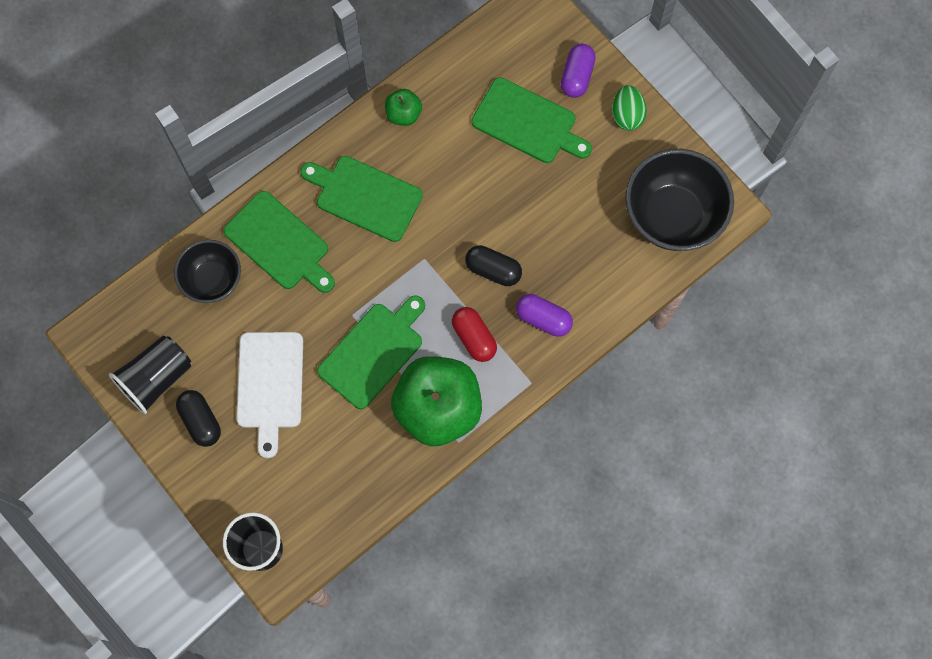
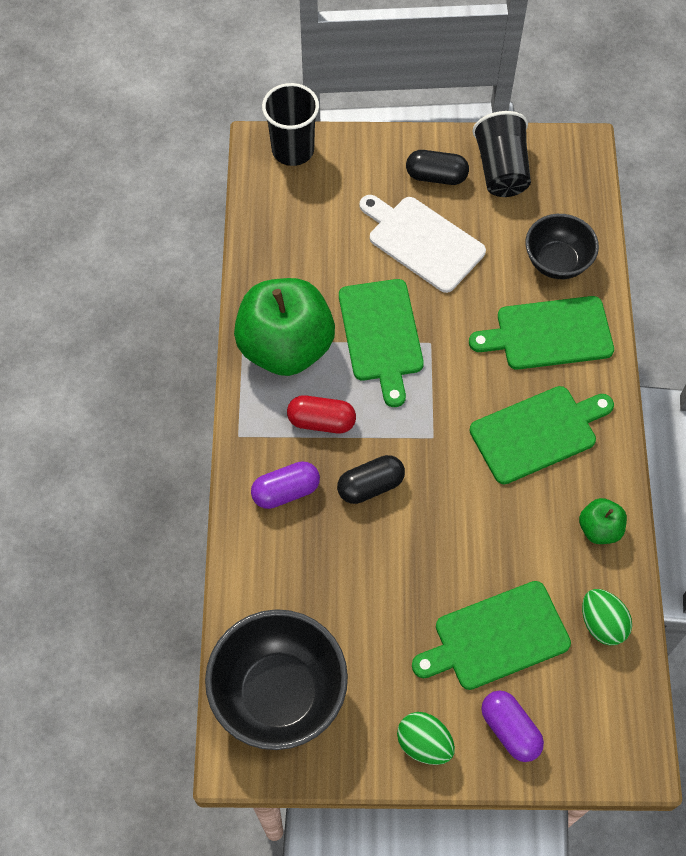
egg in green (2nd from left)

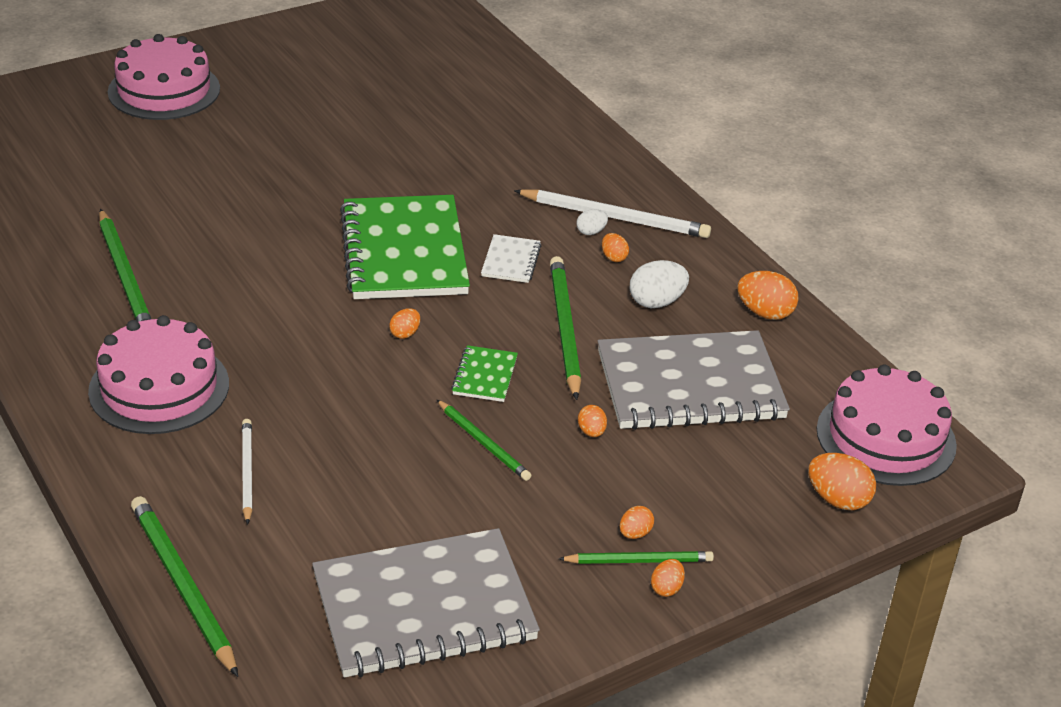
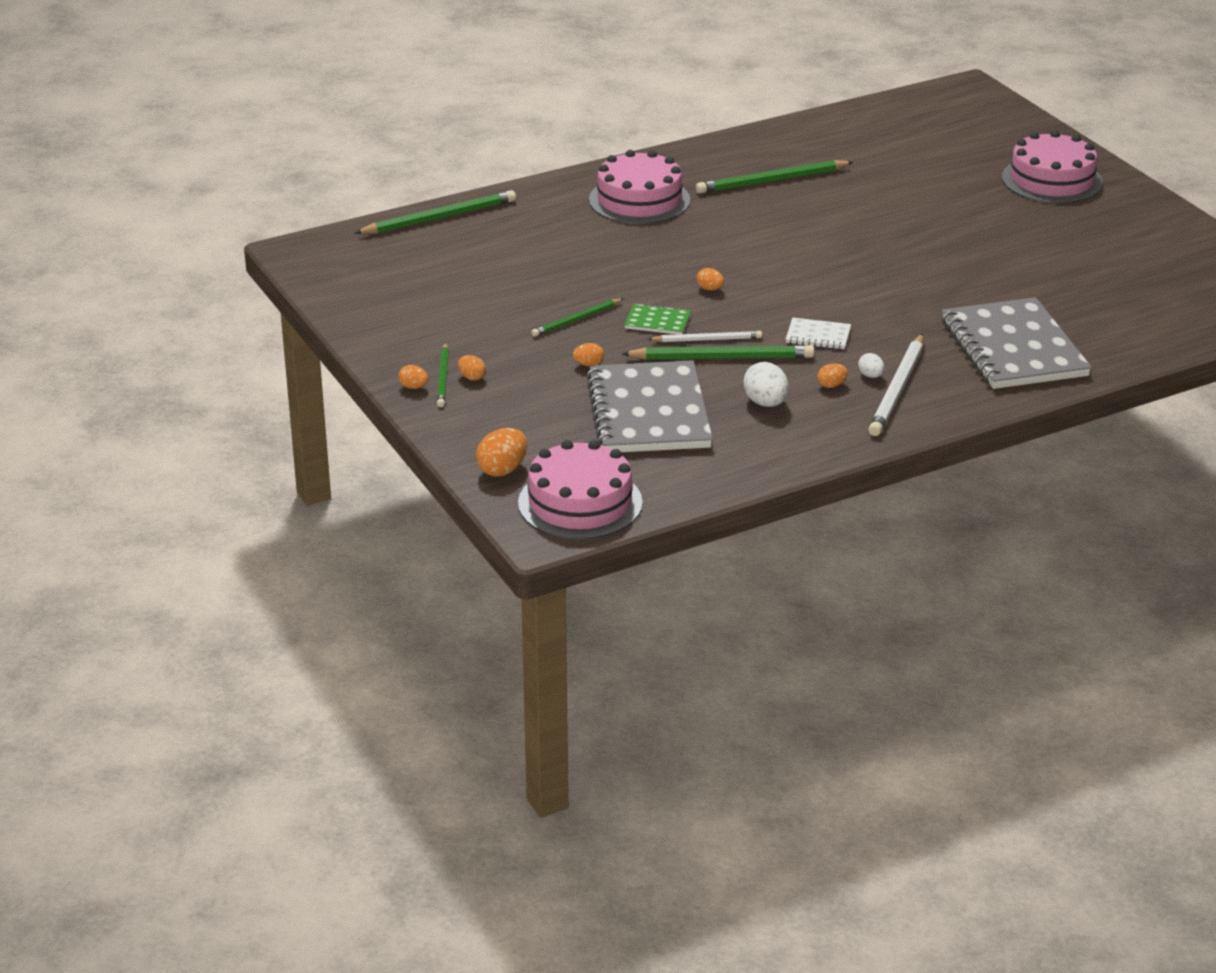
notebook in green (1st from left in the first image)
egg in orange (6th from left in the first image)
pencil in white (1st from left)
notebook in grey (2nd from left)

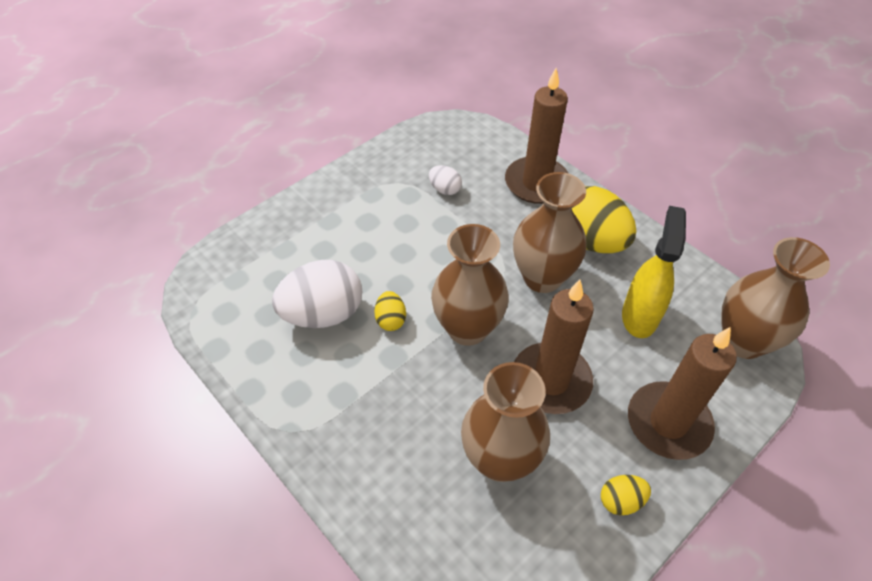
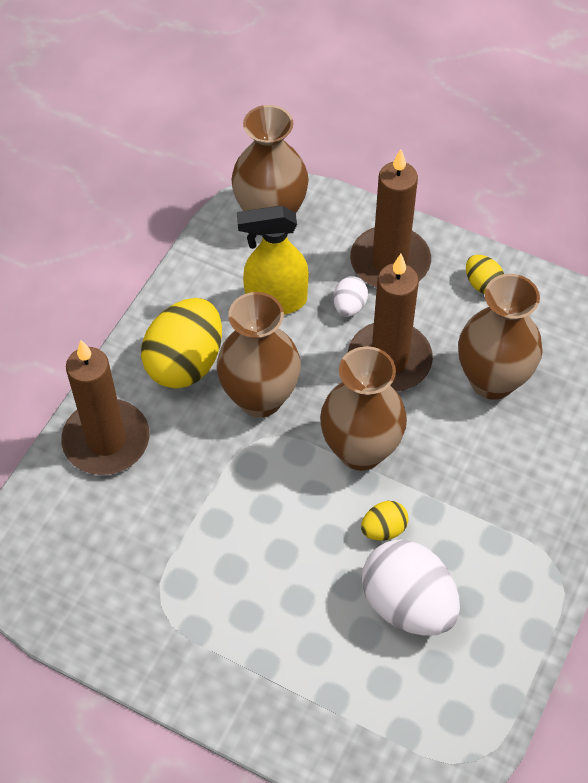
egg in white (1st from left)

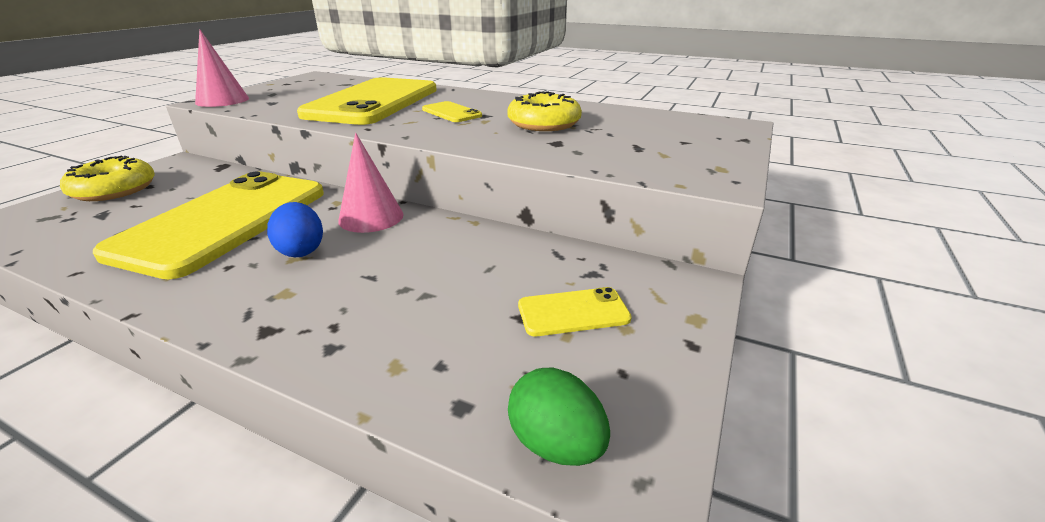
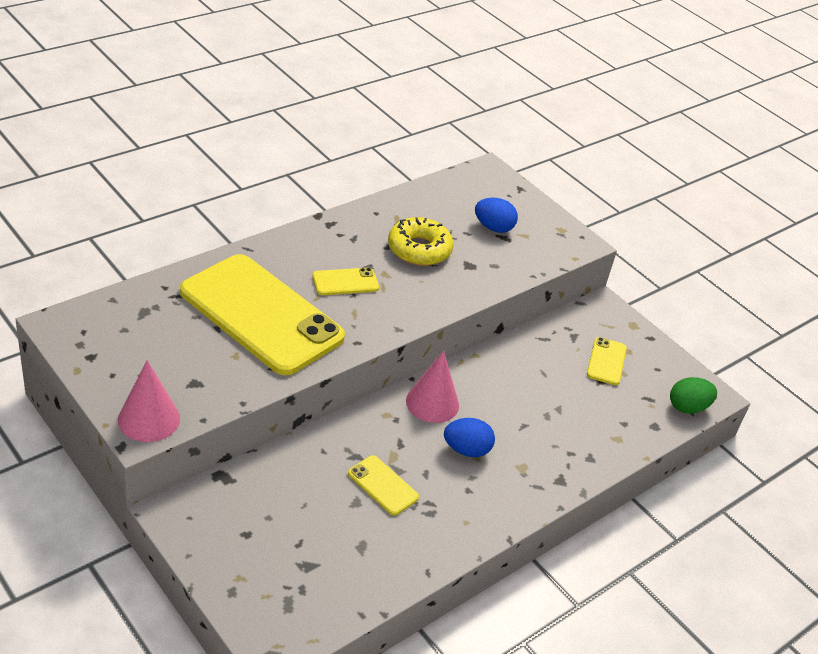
donut in yellow (1st from left in the first image)
egg in blue (2nd from left)
phone in yellow (3rd from left)

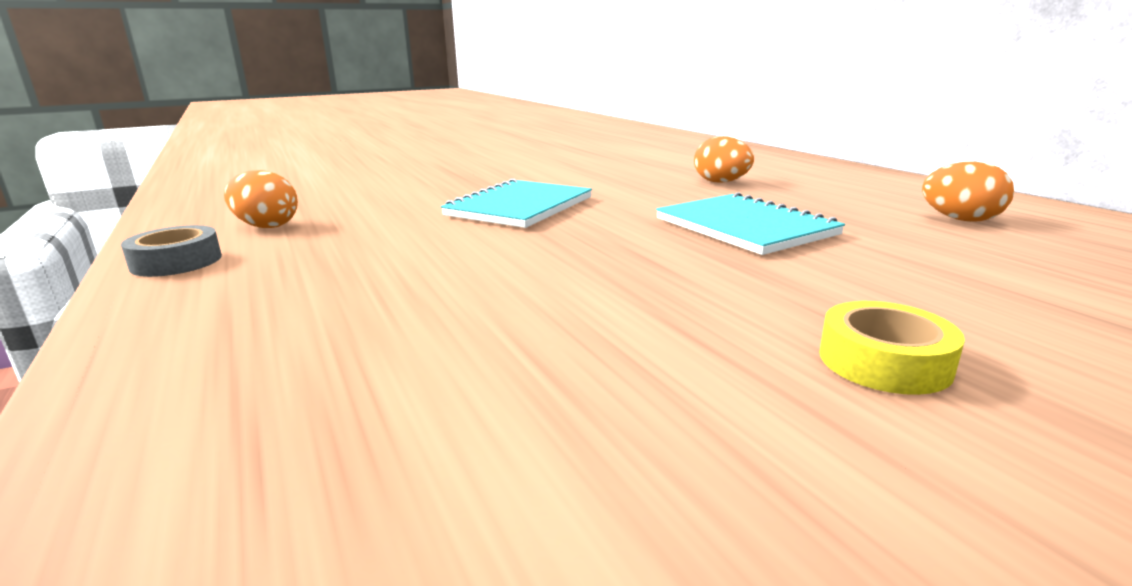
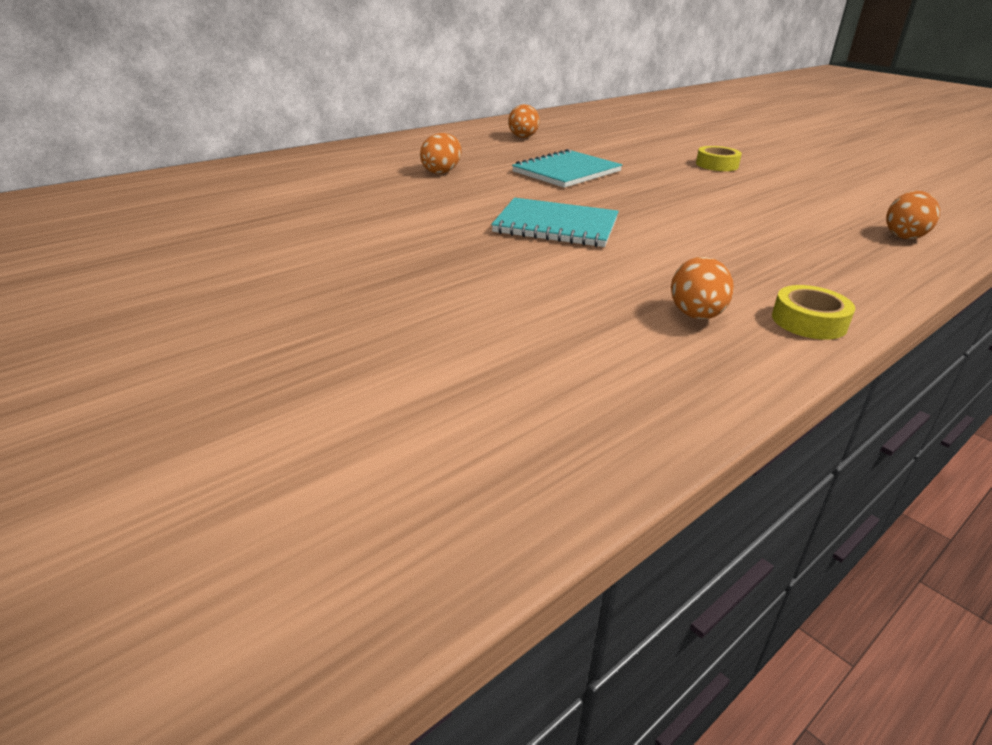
egg in orange (4th from left)
tape in yellow (2nd from left)

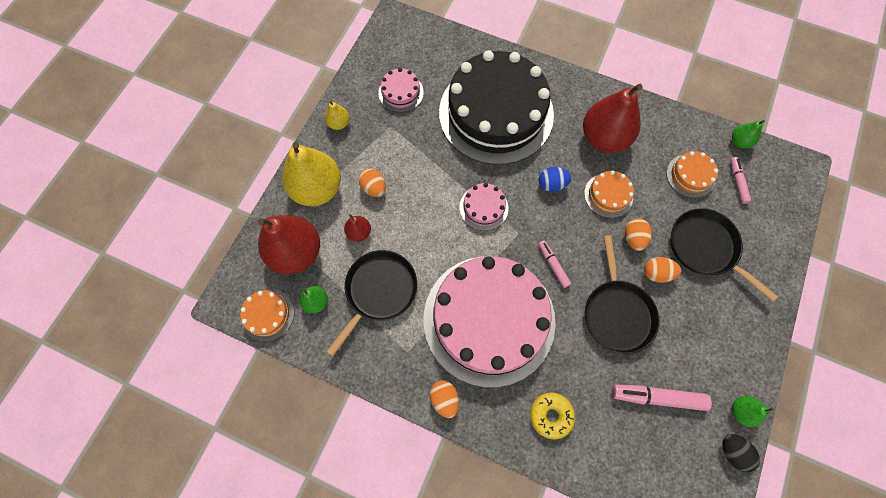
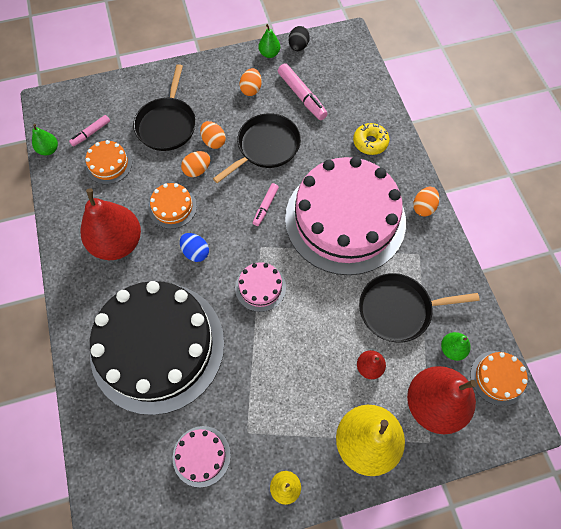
egg in orange (3rd from left)

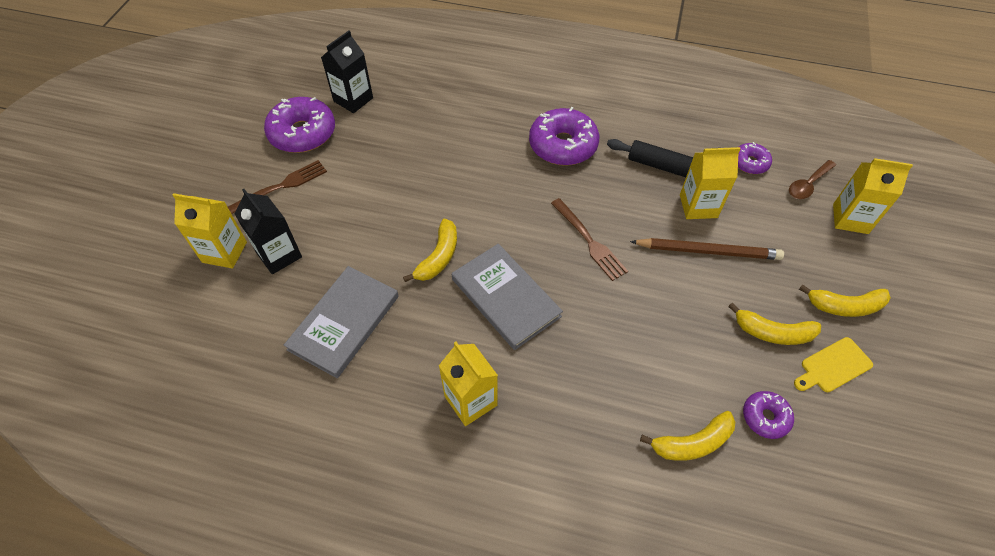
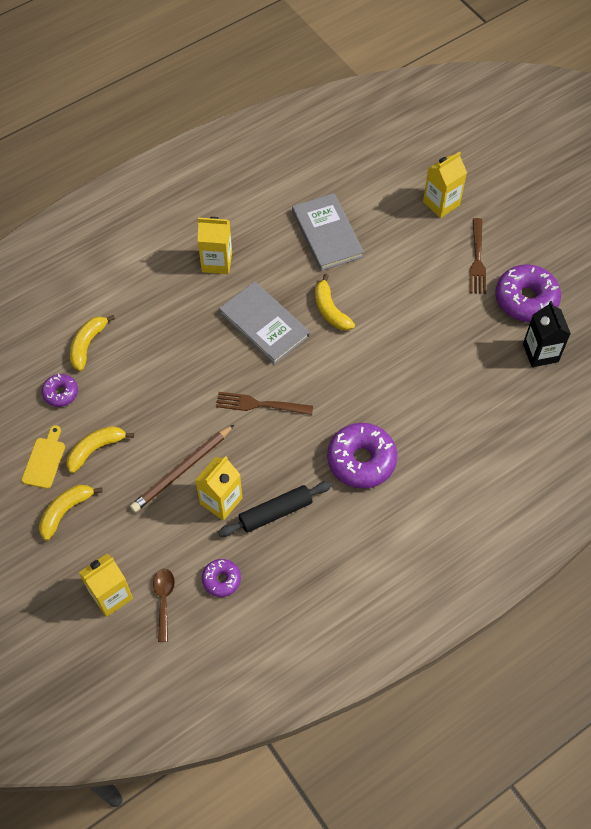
carton in black (1st from left in the first image)
book in grey (1st from left)

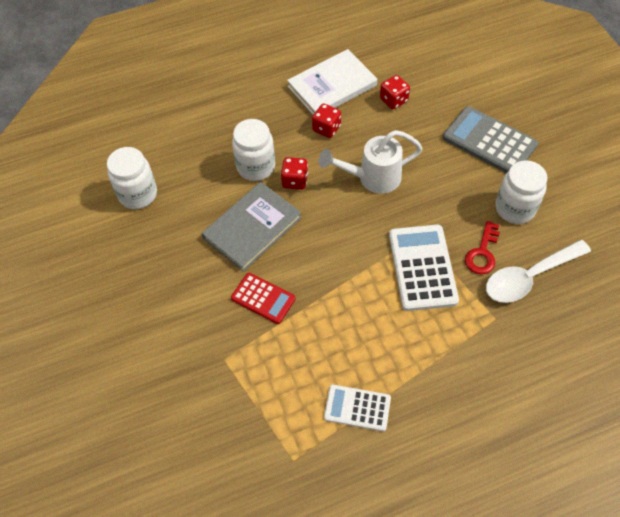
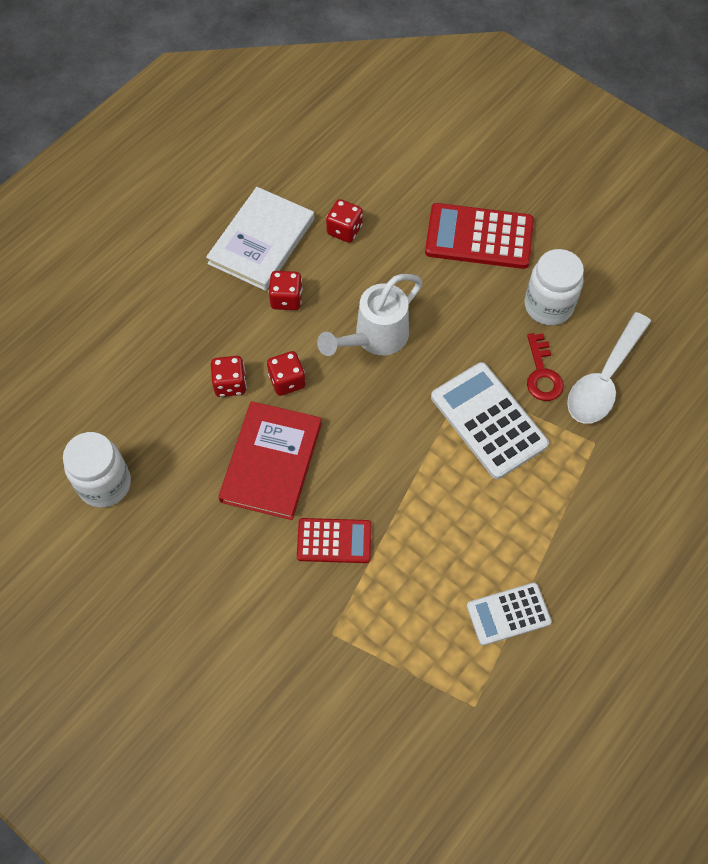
dice in red (1st from left)
book in red
calculator in red (2nd from left)

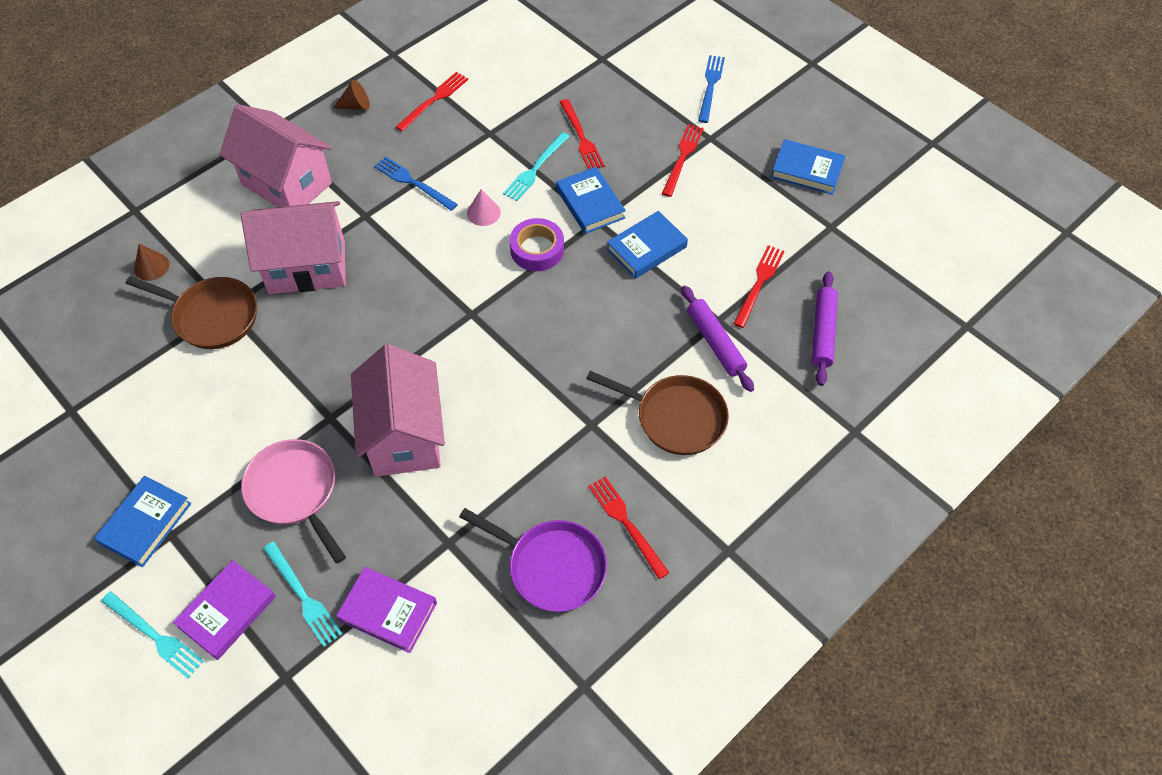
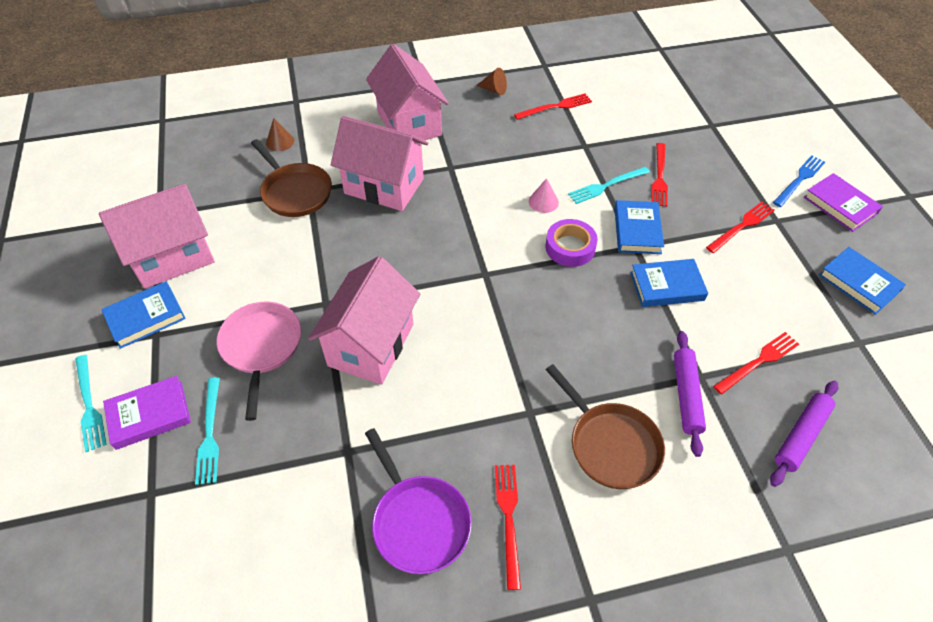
fork in blue (1st from left in the first image)
house in pink (1st from left)
book in purple (2nd from left)

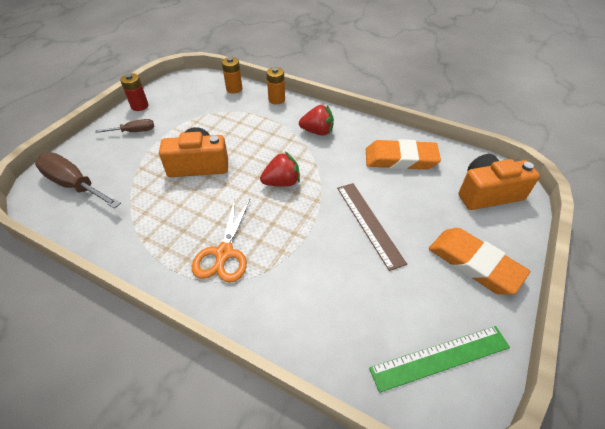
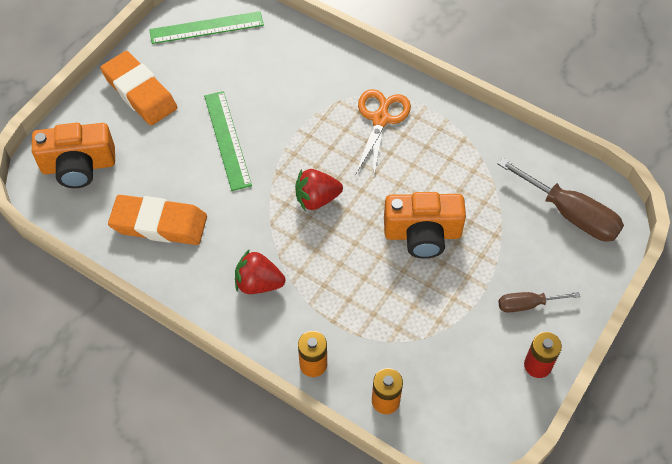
ruler in green (2nd from left)

